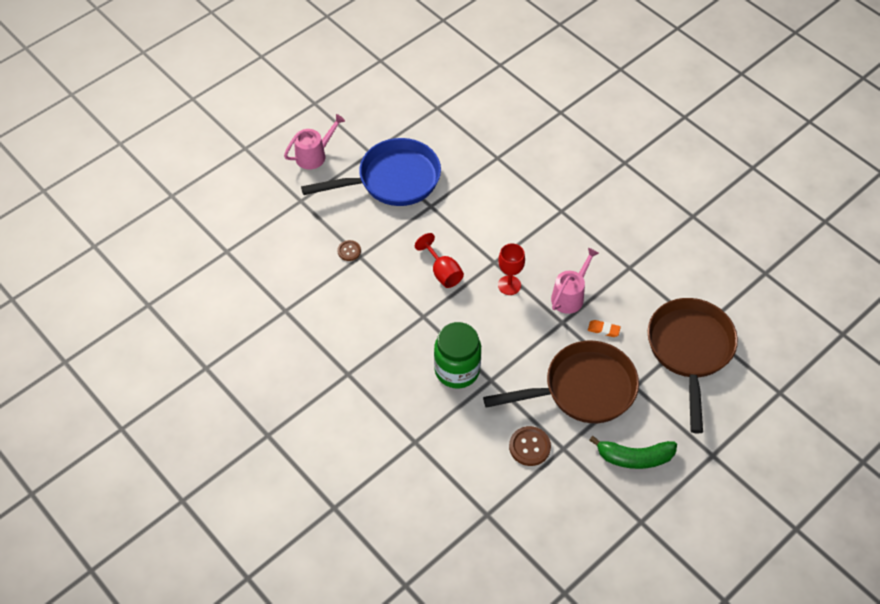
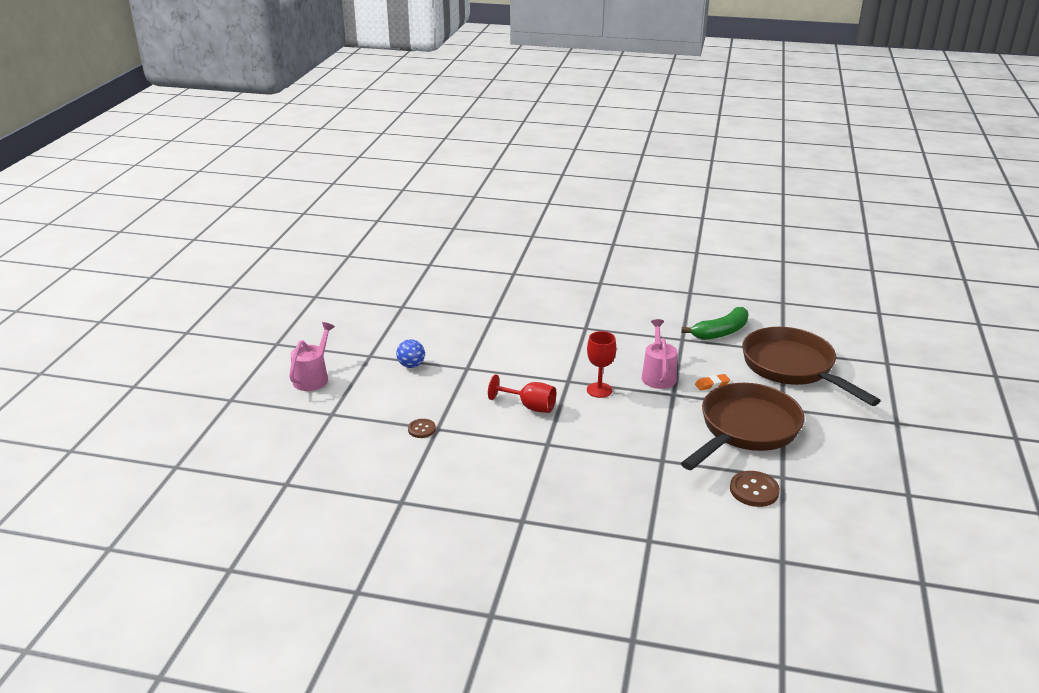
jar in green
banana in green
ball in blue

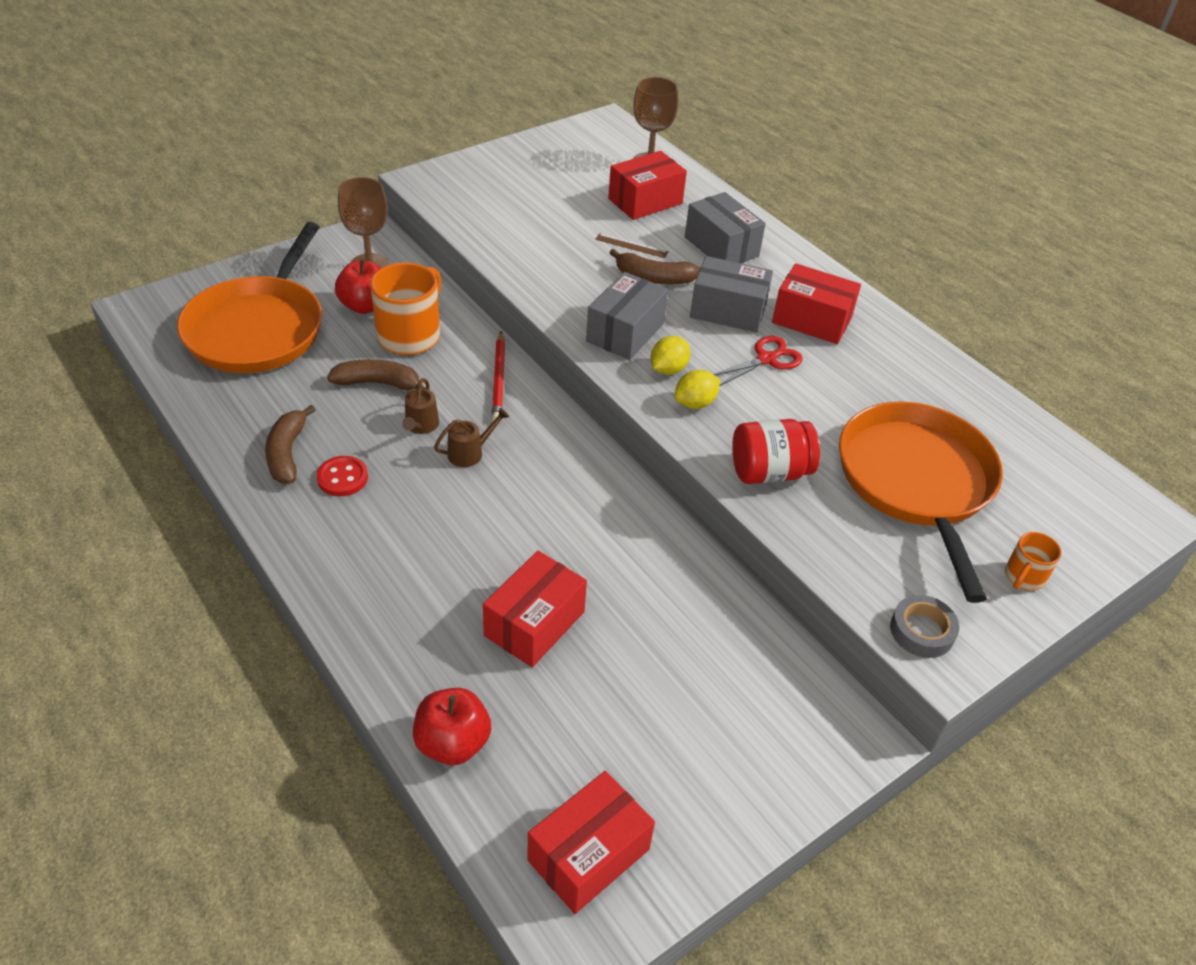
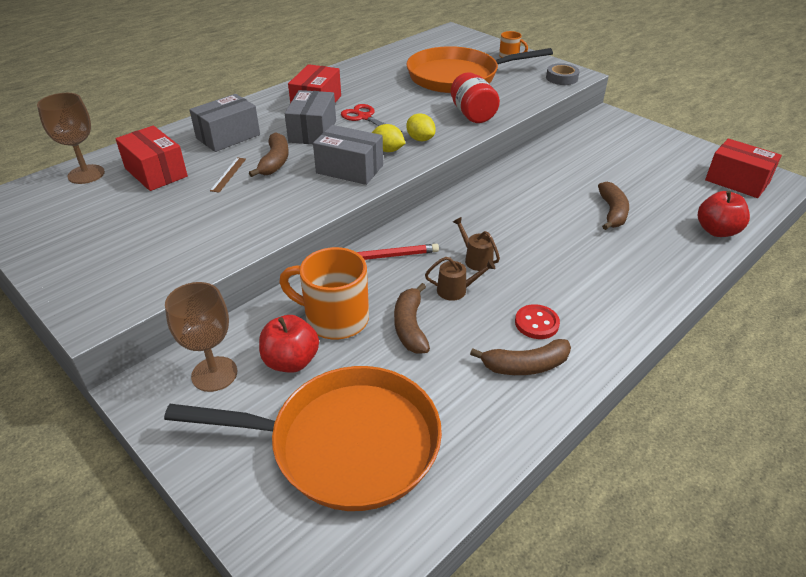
banana in brown (4th from left)

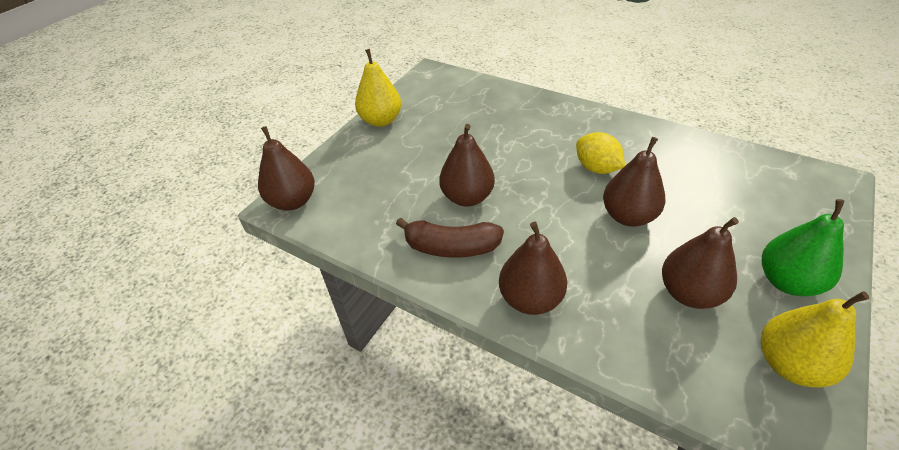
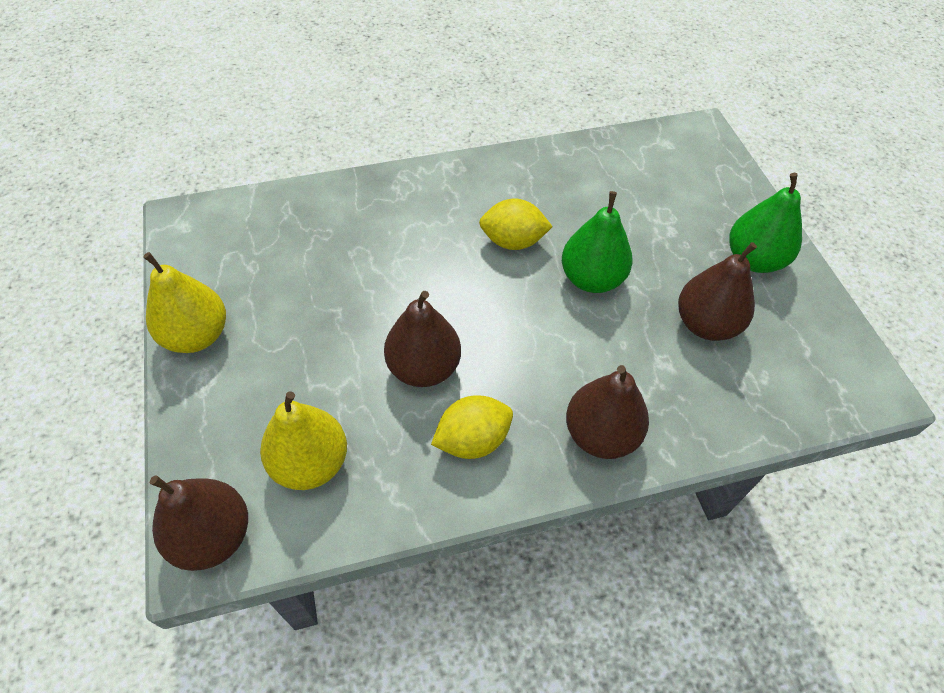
pear in yellow (2nd from left)
lemon in yellow (1st from left)
pear in green (1st from left)

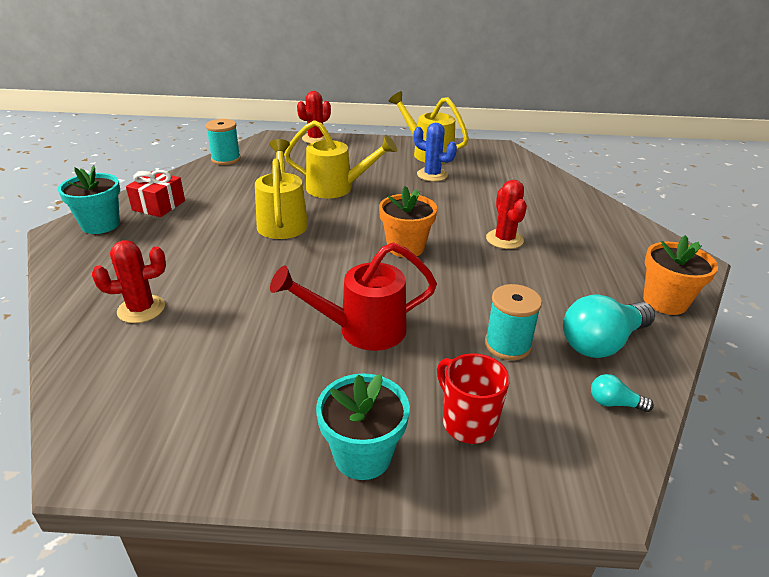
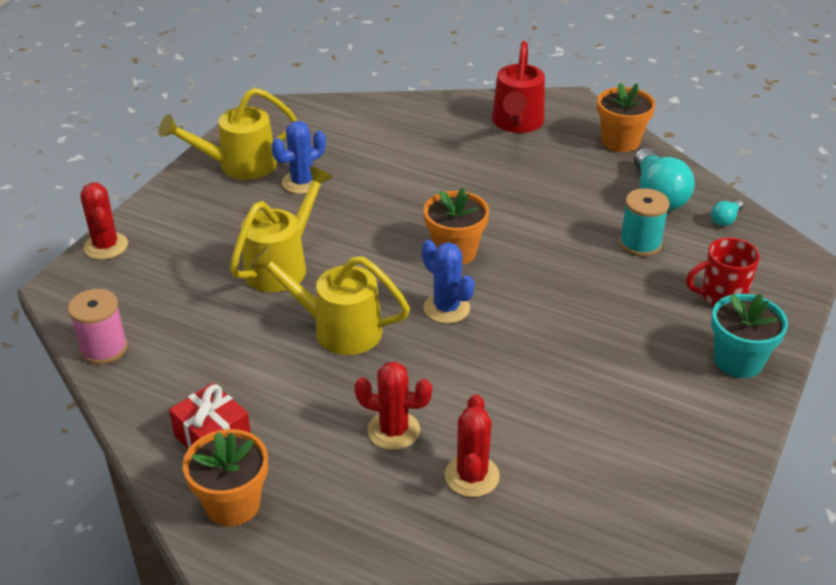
cactus in blue (2nd from left)
watering can in red
cactus in red (2nd from left)
flower pot in orange (1st from left)
spool in pink

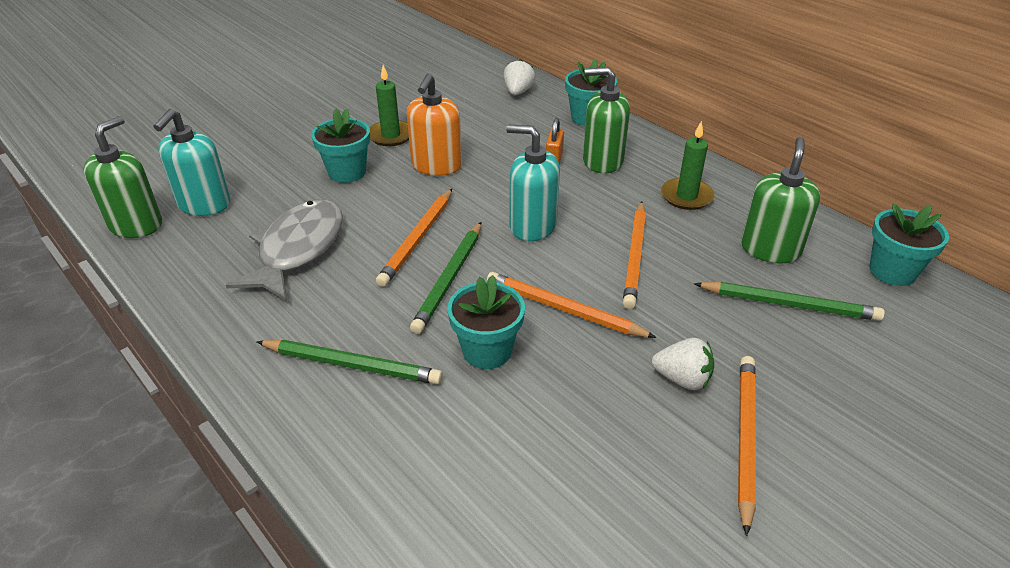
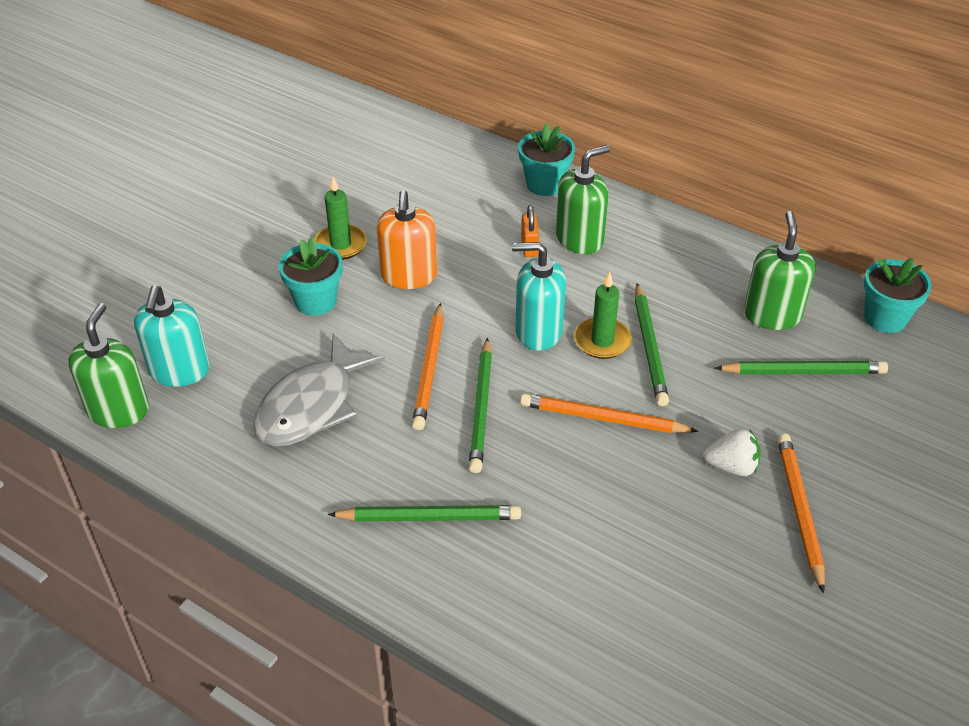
flower pot in turquoise (2nd from left in the first image)
strawberry in white (1st from left in the first image)
candle in green (2nd from left)
pencil in green (3rd from left)
fish in grey
soap dispenser in green (2nd from left)

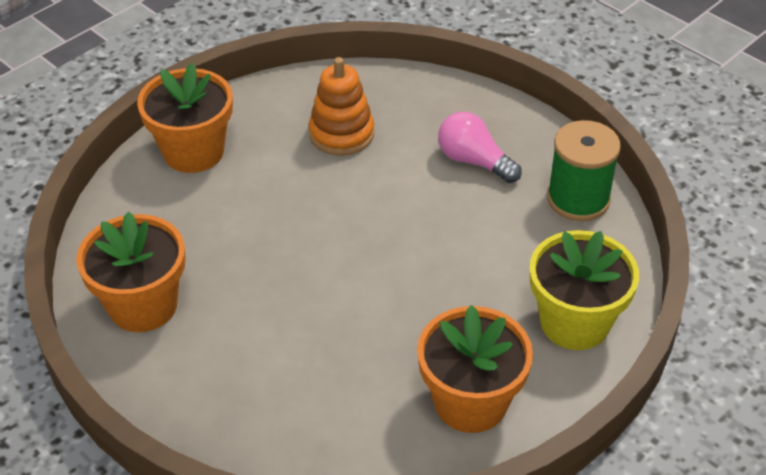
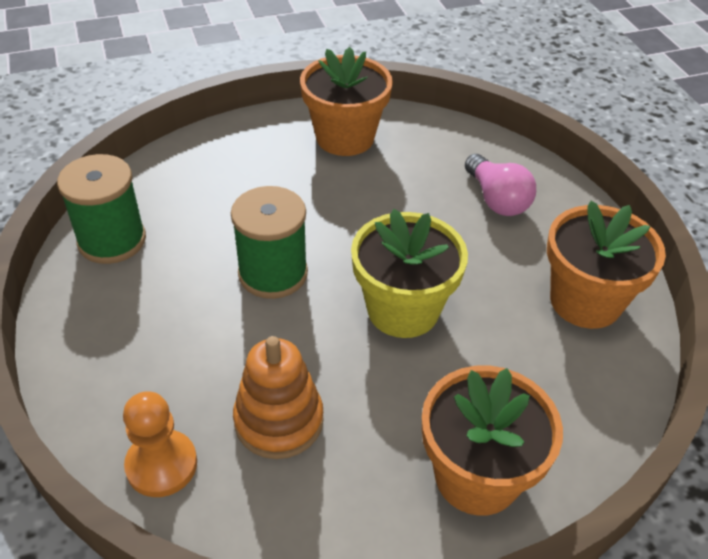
pawn in orange
spool in green (2nd from left)
light bulb in pink
flower pot in yellow

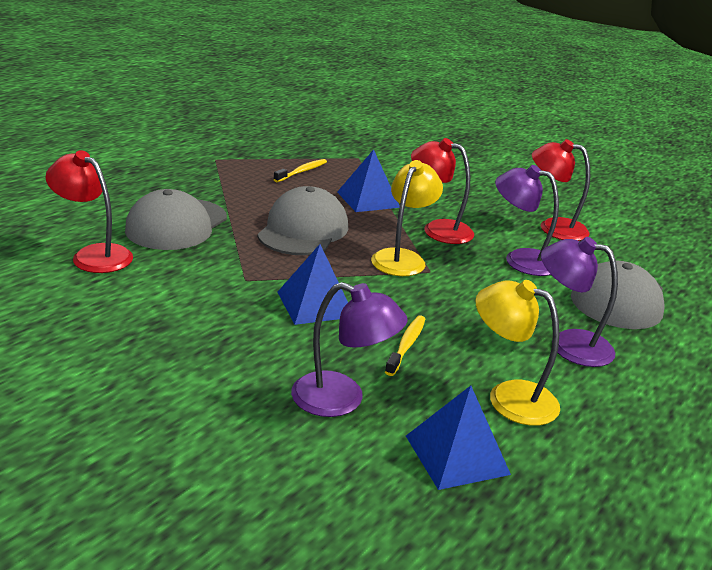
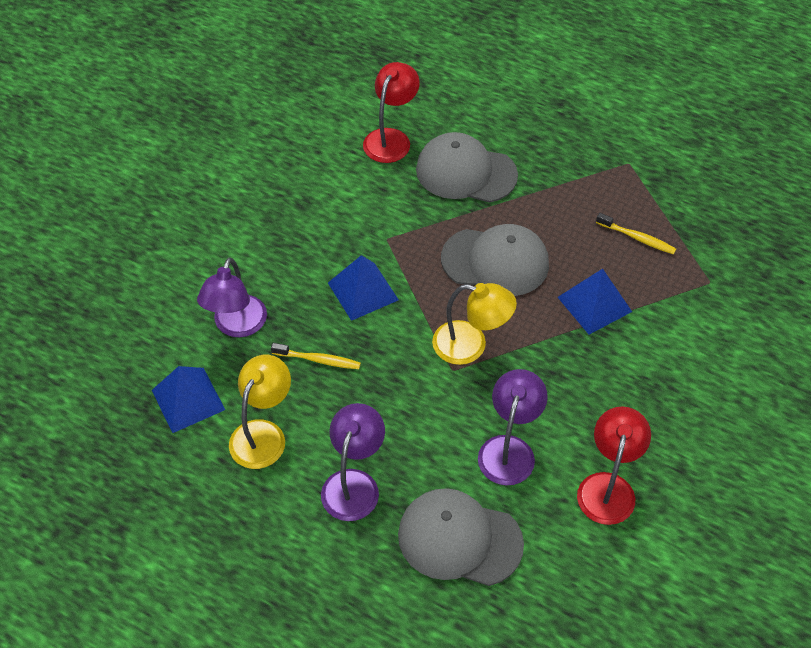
lamp in red (2nd from left in the first image)

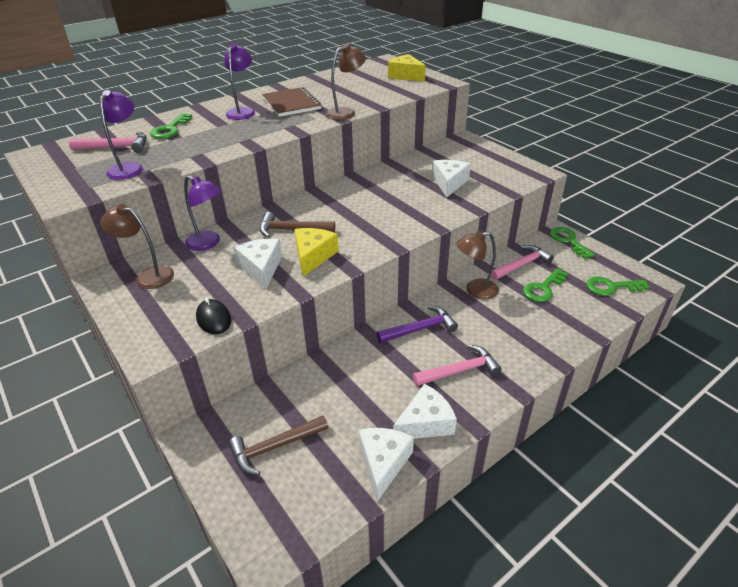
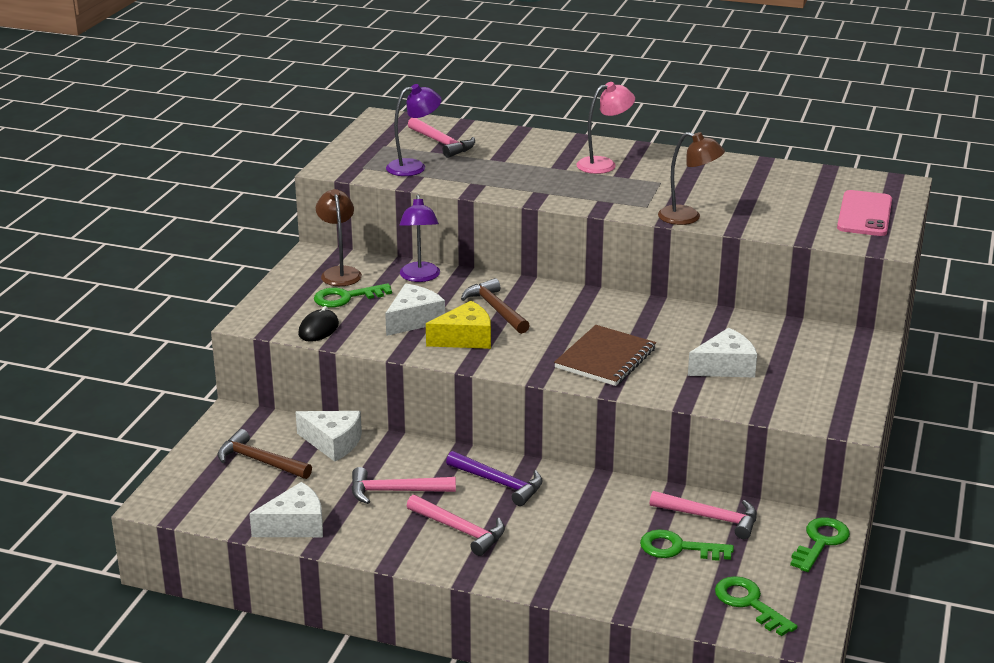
lamp in brown (3rd from left in the first image)
hammer in pink (1st from left)
key in green (1st from left)
notebook in brown
cheese in white (2nd from left)
phone in pink
lamp in pink

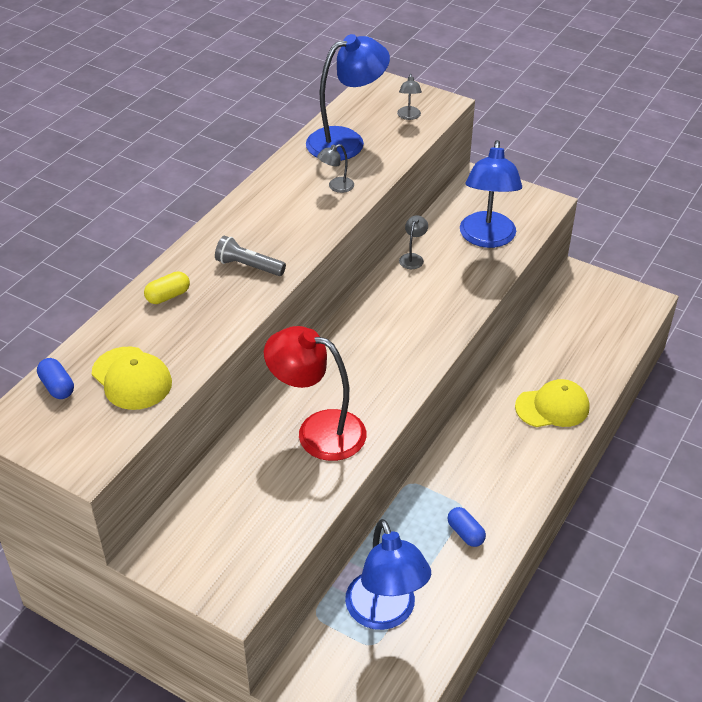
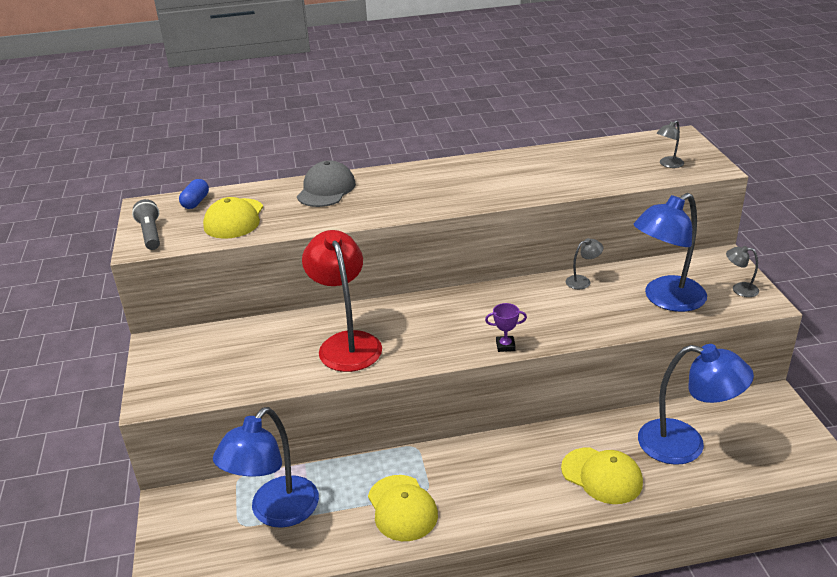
trophy in purple
flashlight in grey
lamp in blue (3rd from left)
lamp in grey (3rd from left)
cap in grey
cap in yellow (2nd from left)

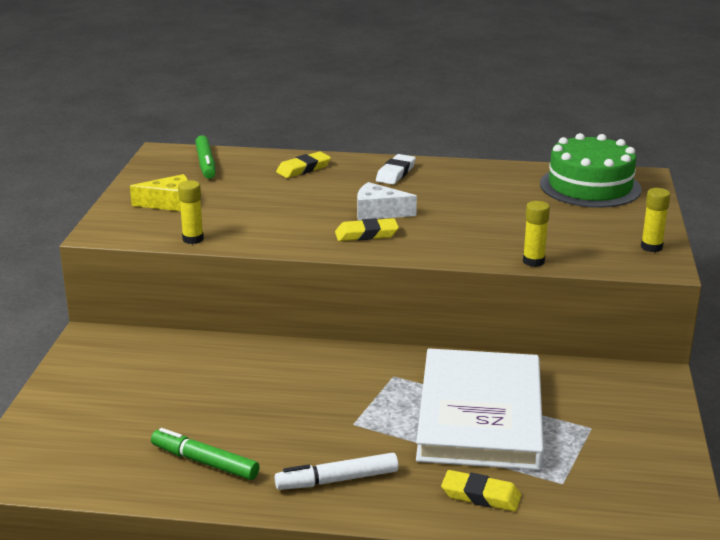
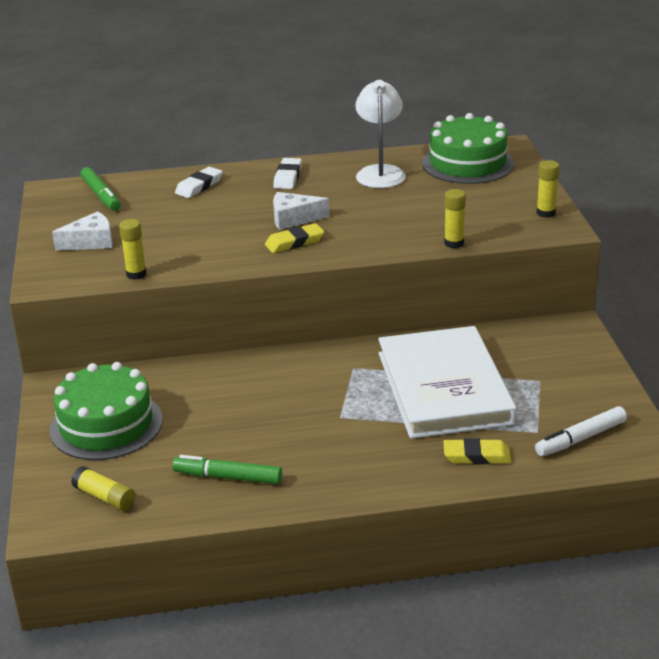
cake in green (1st from left)
glue stick in yellow (1st from left)
lamp in white
marker in white
cheese in white (1st from left)
eraser in white (1st from left)

